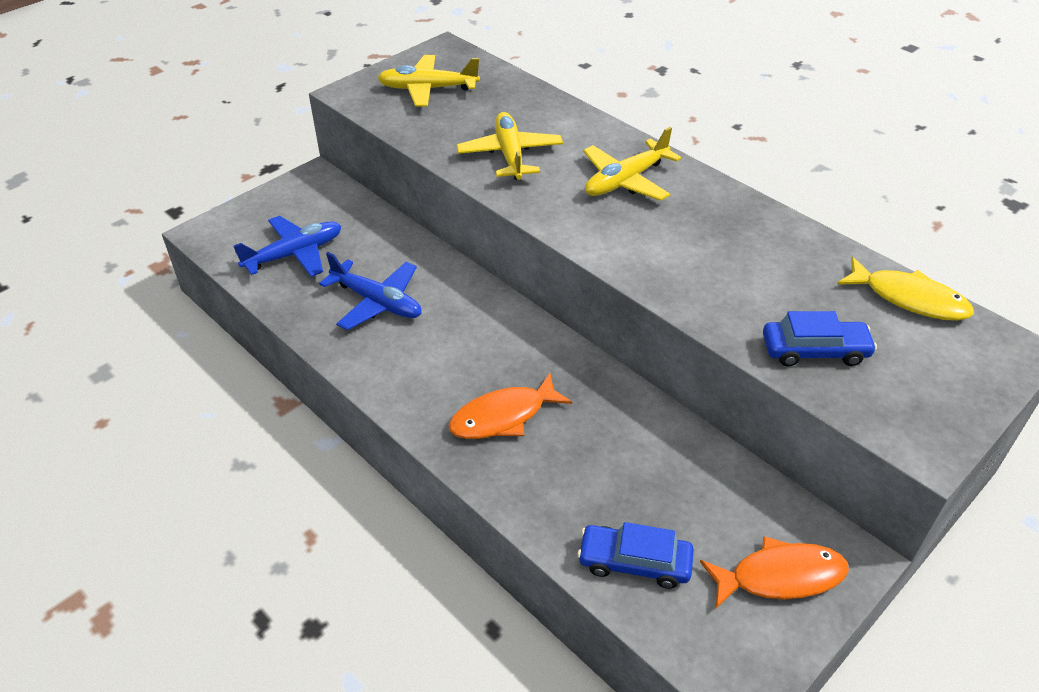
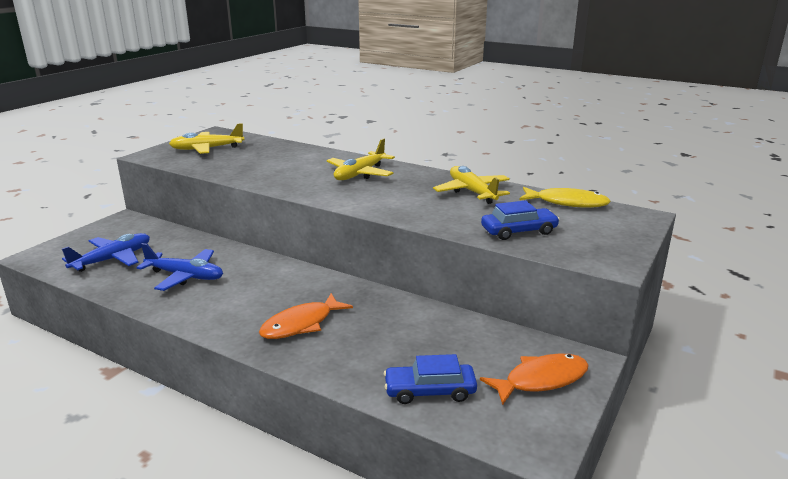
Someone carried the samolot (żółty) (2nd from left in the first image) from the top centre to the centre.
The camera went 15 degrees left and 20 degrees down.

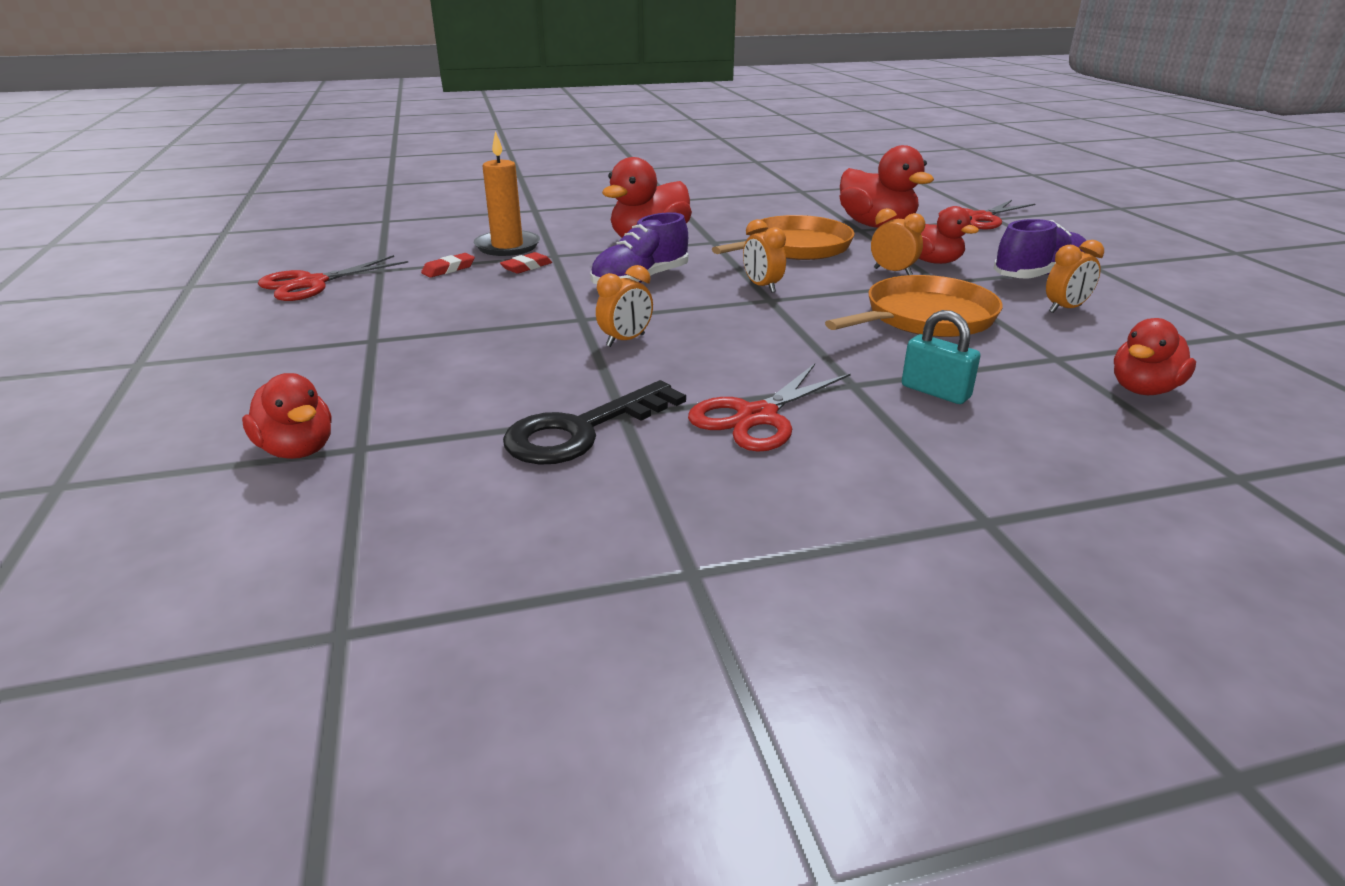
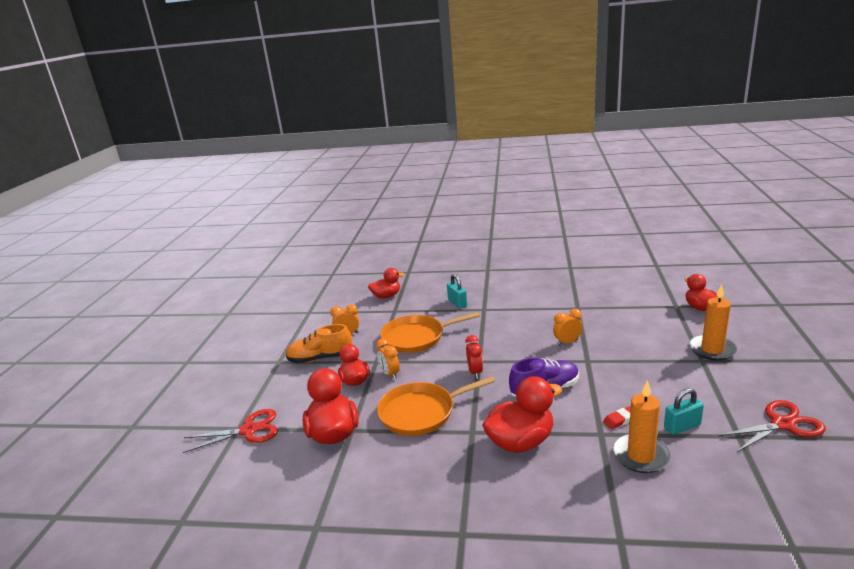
Someone repainted the budzik (pomarańczowy) (2nd from left) at the top centre, which became the budzik (czerwony) at the centre.
Someone repainted the but (fioletowy) (2nd from left) at the top right, which became the but (pomarańczowy) at the centre.
Someone swapped the gumka do mazania (czerwony) (1st from left) at the top left for the kłódka (turkusowy) (2nd from left) at the bottom right.
Someone took away the nożyczki (czerwony) (2nd from left) at the centre.
Someone took away the klucz (czarny) at the centre.
Someone put down the świeca (pomarańczowy) (2nd from left) at the middle right.
The camera went 155 degrees left and 5 degrees down.

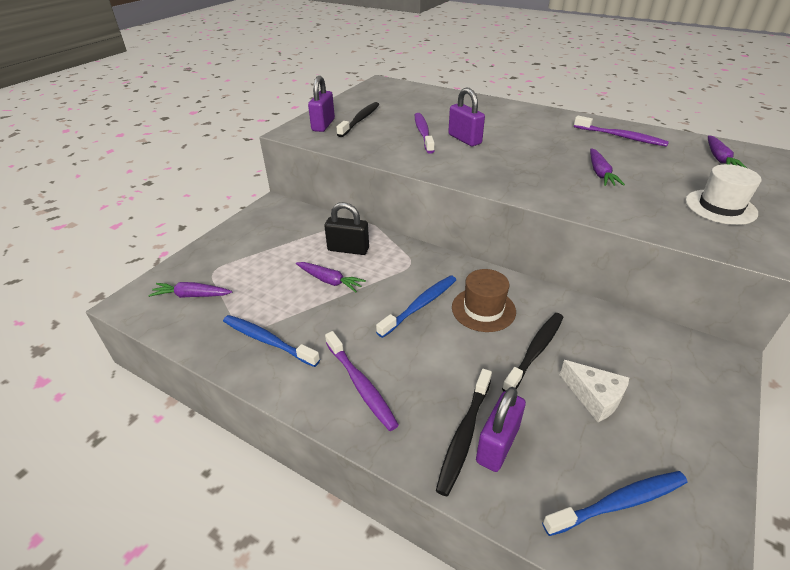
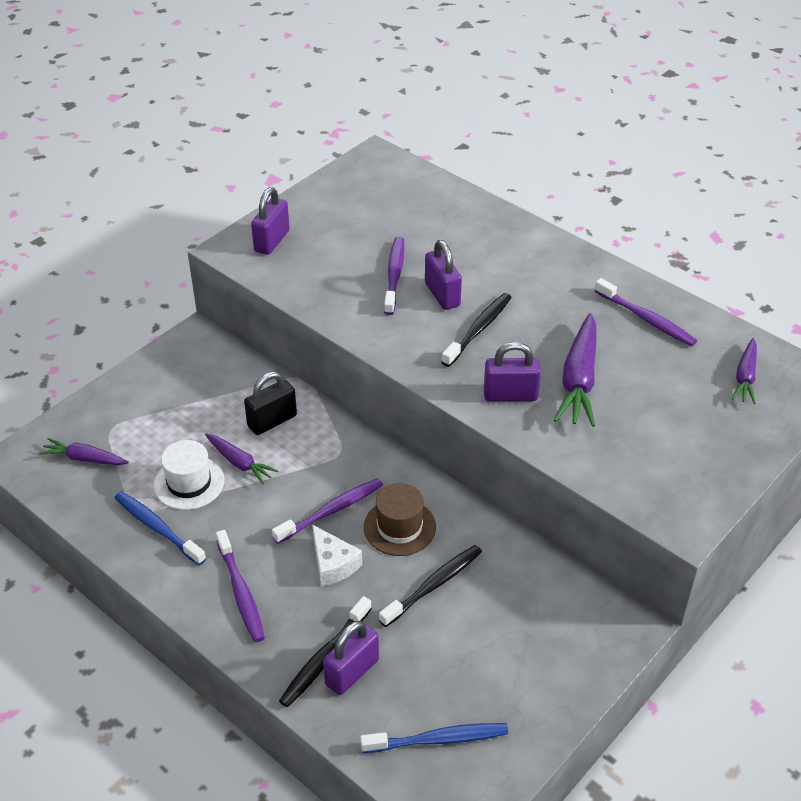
Someone carried the szczoteczka do zębów (czarny) (1st from left in the first image) from the top centre to the centre.
Someone scaled the marchewka (fioletowy) (3rd from left) at the top right by 1.69.
Someone carried the kapelusz (biały) from the middle right to the middle left.
Someone rotated the kłódka (czarny) at the centre by 60 degrees counterclockwise.
Someone repainted the szczoteczka do zębów (niebieski) (2nd from left) at the centre, which became the szczoteczka do zębów (fioletowy) (2nd from left) at the centre.
Someone carried the ser (biały) from the bottom right to the bottom centre.
Someone put down the kłódka (fioletowy) (4th from left) at the centre.
The camera went 10 degrees right and 5 degrees up.

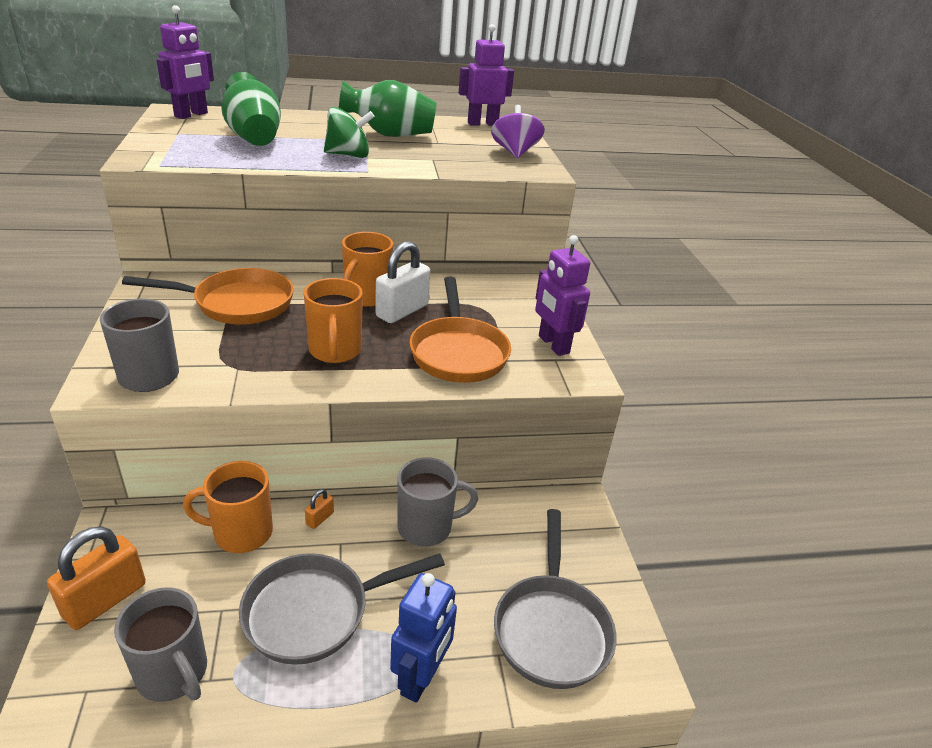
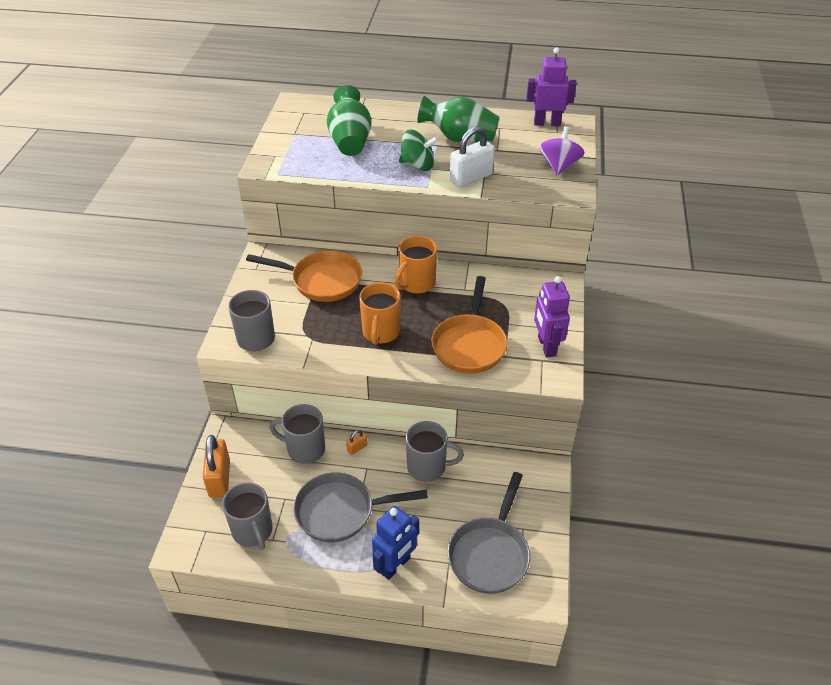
Someone took away the robot (fioletowy) (1st from left) at the top left.
Someone carried the kłódka (biały) from the centre to the top centre.
Someone repainted the kubek (pomarańczowy) (1st from left) at the bottom left, which became the kubek (szary) (3rd from left) at the centre.
Someone rotated the kłódka (pomarańczowy) (1st from left) at the bottom left by 60 degrees counterclockwise.
The camera went 20 degrees right and 10 degrees up.

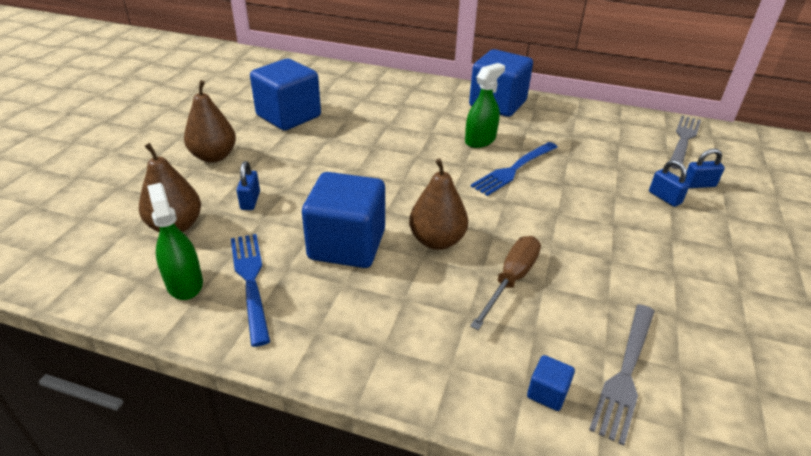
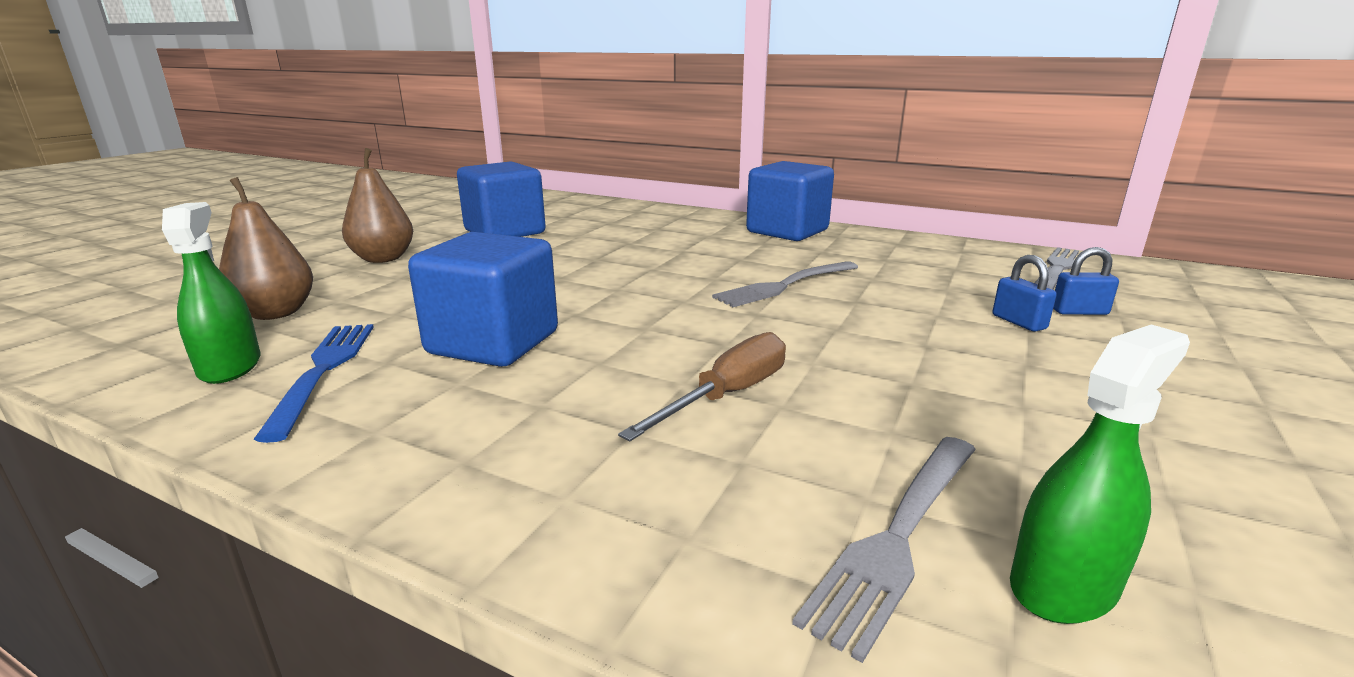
Someone carried the spryskiwacz (zielony) (2nd from left) from the top centre to the bottom right.
Someone repainted the widelec (niebieski) (2nd from left) at the centre, which became the widelec (szary) (1st from left) at the centre.
Someone took away the gruszka (brązowy) (3rd from left) at the centre.
Someone took away the kłódka (niebieski) (1st from left) at the middle left.
Someone took away the sześcian (niebieski) (4th from left) at the bottom right.
The camera went 10 degrees right and 15 degrees down.

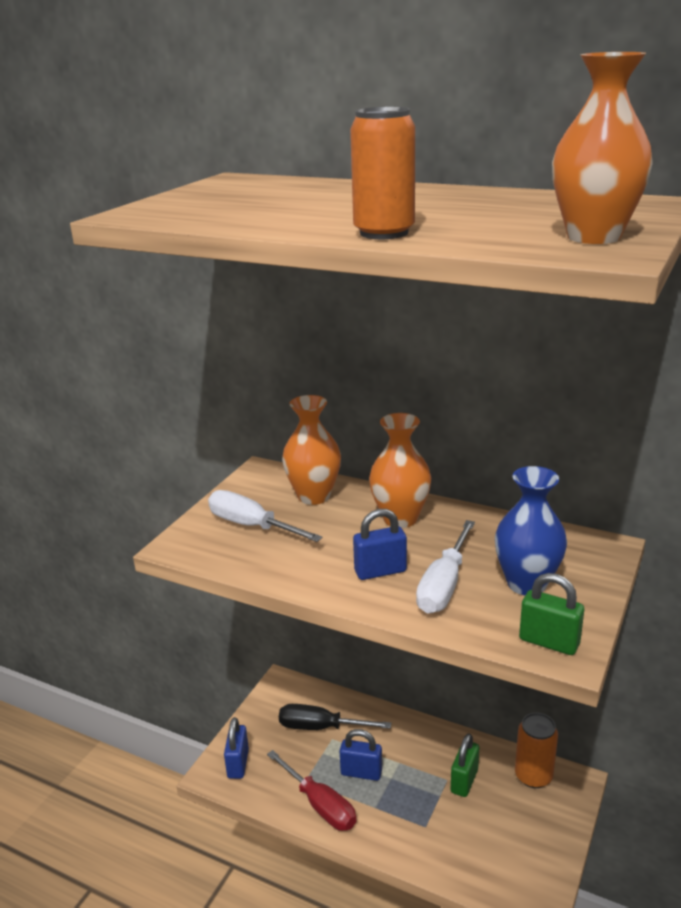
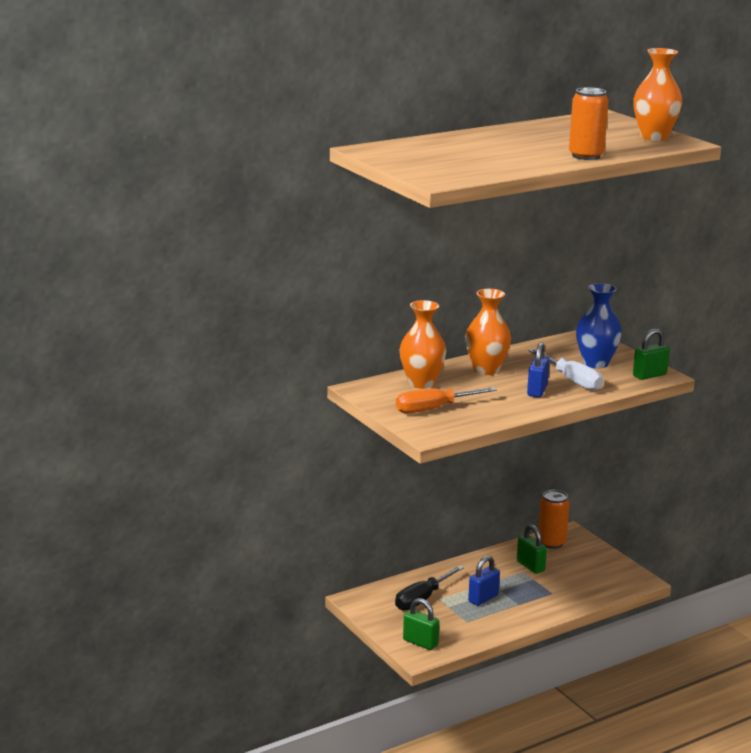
Someone repainted the śrubokręt (biały) (1st from left) at the centre, which became the śrubokręt (pomarańczowy) at the centre.
Someone repainted the kłódka (niebieski) (1st from left) at the bottom centre, which became the kłódka (zielony) (1st from left) at the bottom centre.
Someone took away the śrubokręt (czerwony) at the bottom centre.
The camera went 60 degrees left and 5 degrees down.

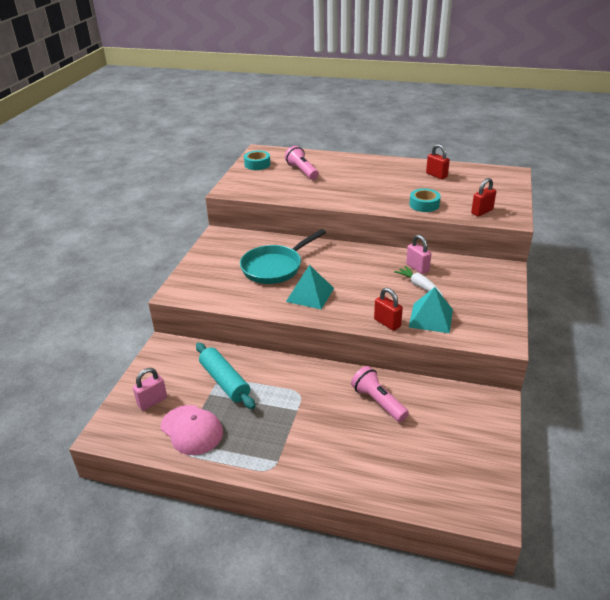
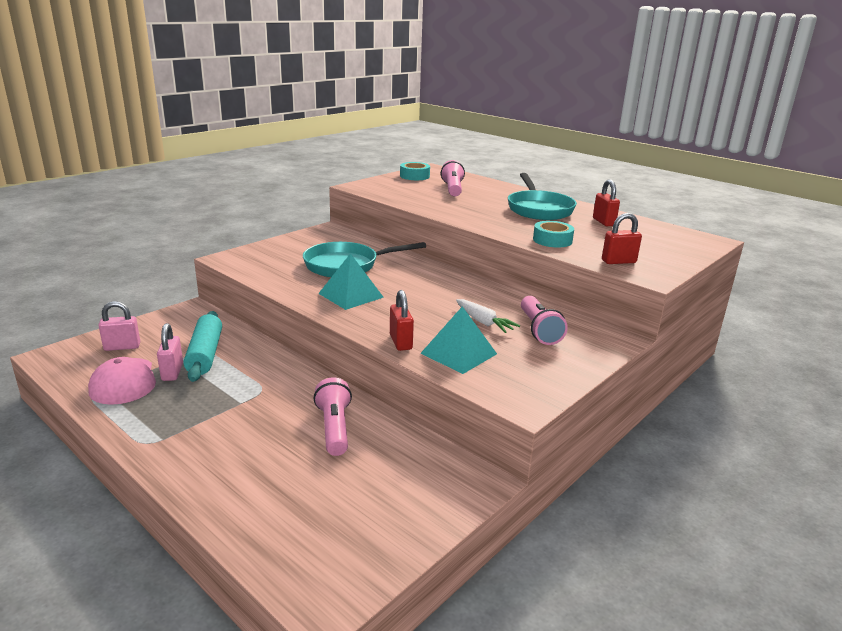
Someone carried the kłódka (różowy) (2nd from left) from the middle right to the middle left.
Someone rotated the marchewka (biały) at the middle right by 150 degrees clockwise.
Someone put down the patelnia (turkusowy) (2nd from left) at the top centre.
Someone put down the latarka (różowy) (3rd from left) at the centre.
The camera went 25 degrees right and 10 degrees down.

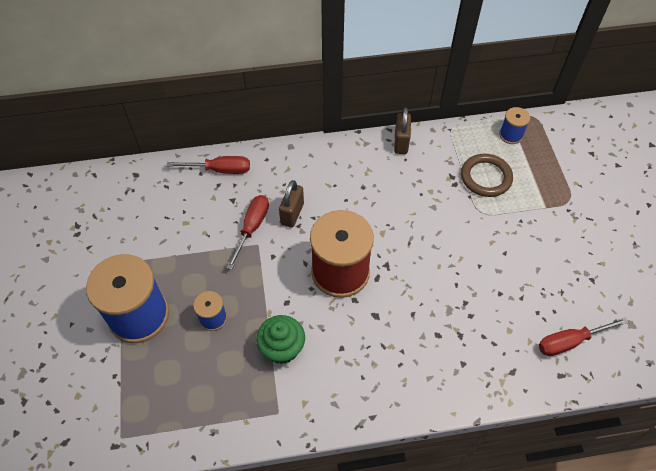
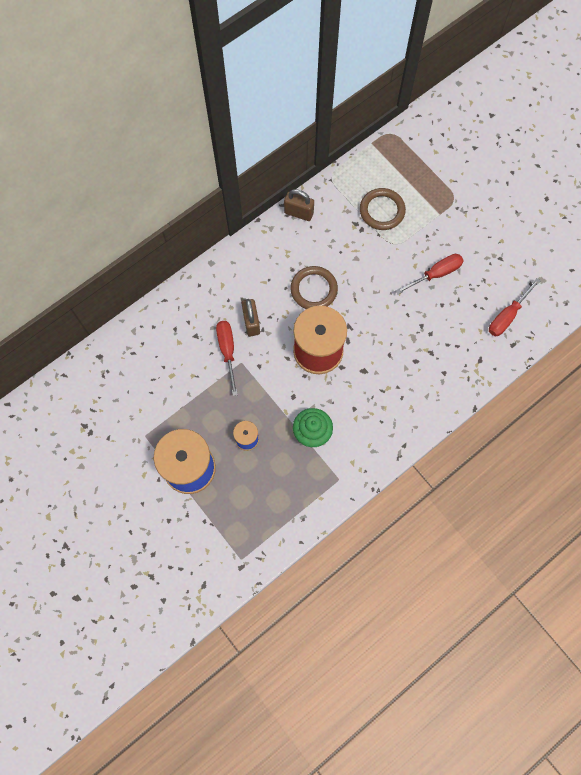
Someone rotated the kłódka (brązowy) (2nd from left) at the top centre by 45 degrees counterclockwise.
Someone took away the szpulka (niebieski) (3rd from left) at the top right.
Someone carried the śrubokręt (czerwony) (1st from left in the first image) from the middle left to the middle right.
Someone put down the pierścień (brązowy) (1st from left) at the centre.
The camera went 30 degrees left and 15 degrees up.

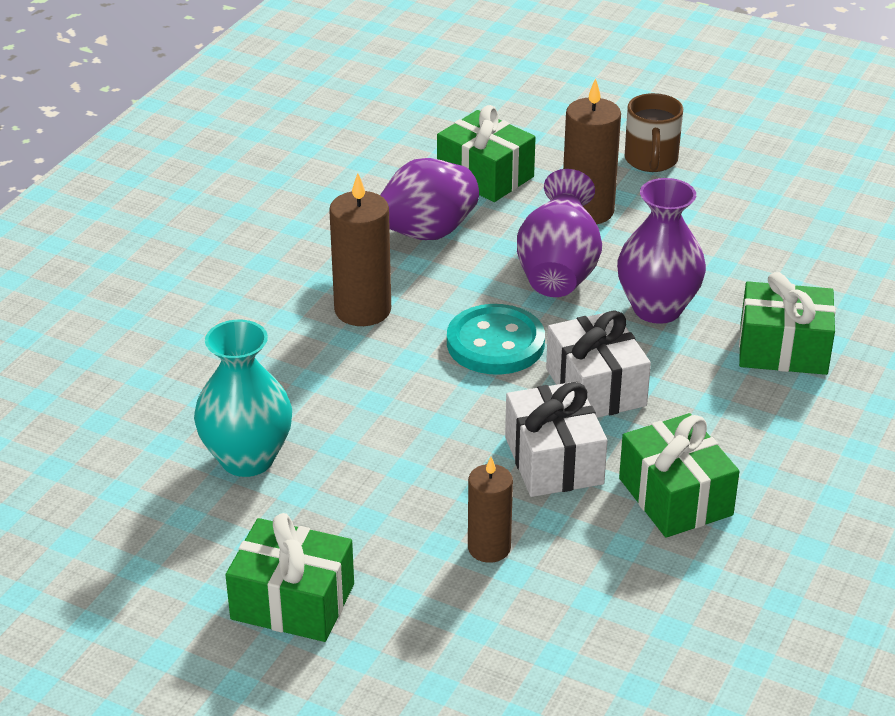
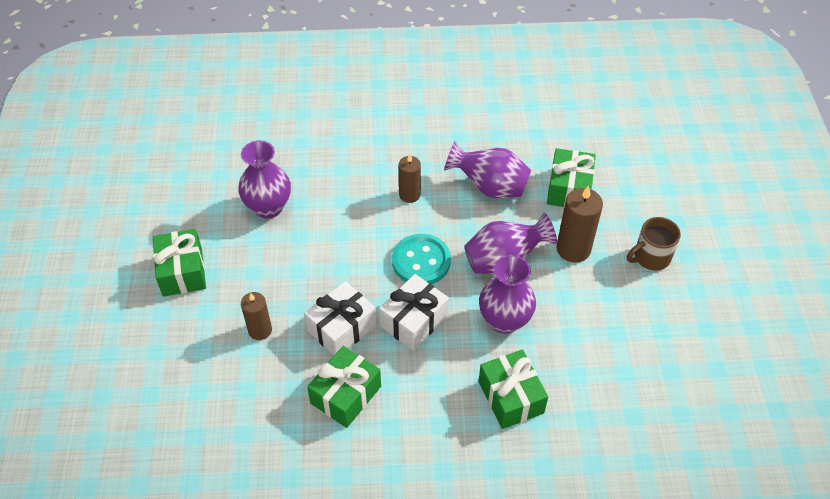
Someone scaled the świeca (brązowy) (1st from left in the first image) at the centre by 0.65.
Someone repainted the wazon (turkusowy) at the middle left, which became the wazon (fioletowy) (1st from left) at the middle left.
The camera went 60 degrees right and 15 degrees up.

